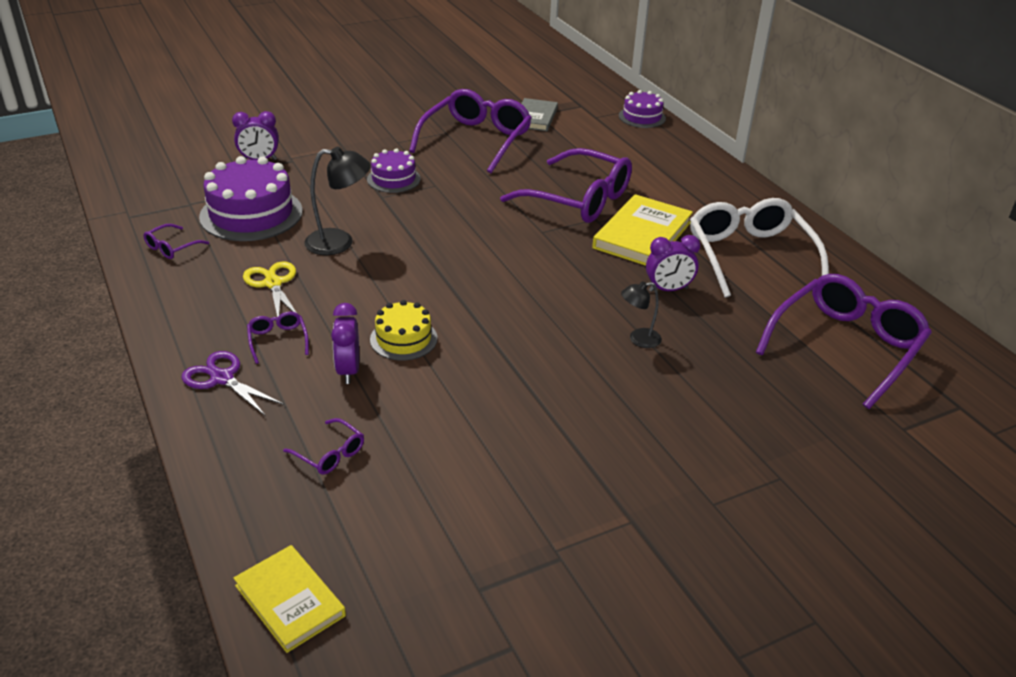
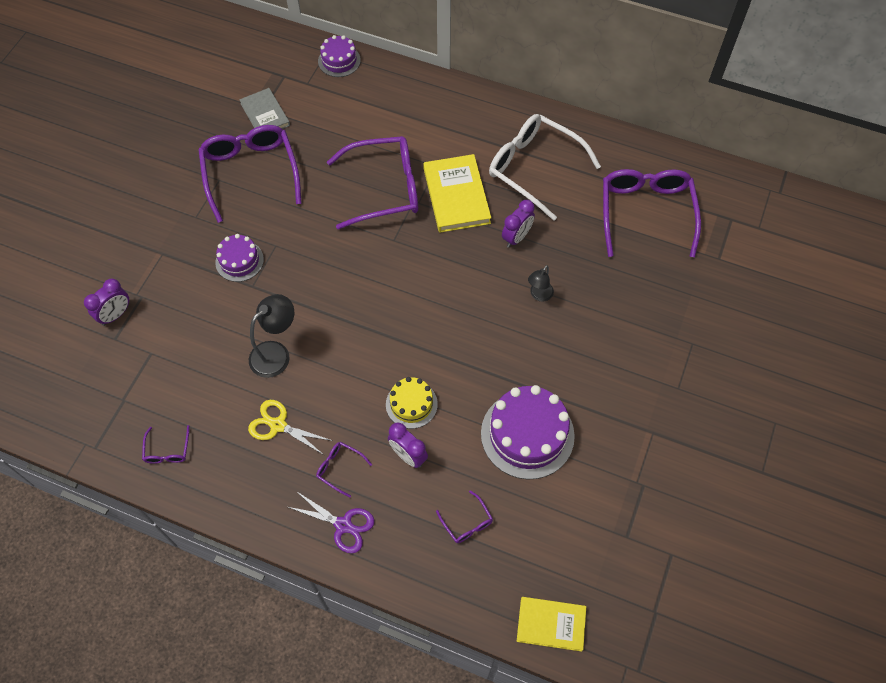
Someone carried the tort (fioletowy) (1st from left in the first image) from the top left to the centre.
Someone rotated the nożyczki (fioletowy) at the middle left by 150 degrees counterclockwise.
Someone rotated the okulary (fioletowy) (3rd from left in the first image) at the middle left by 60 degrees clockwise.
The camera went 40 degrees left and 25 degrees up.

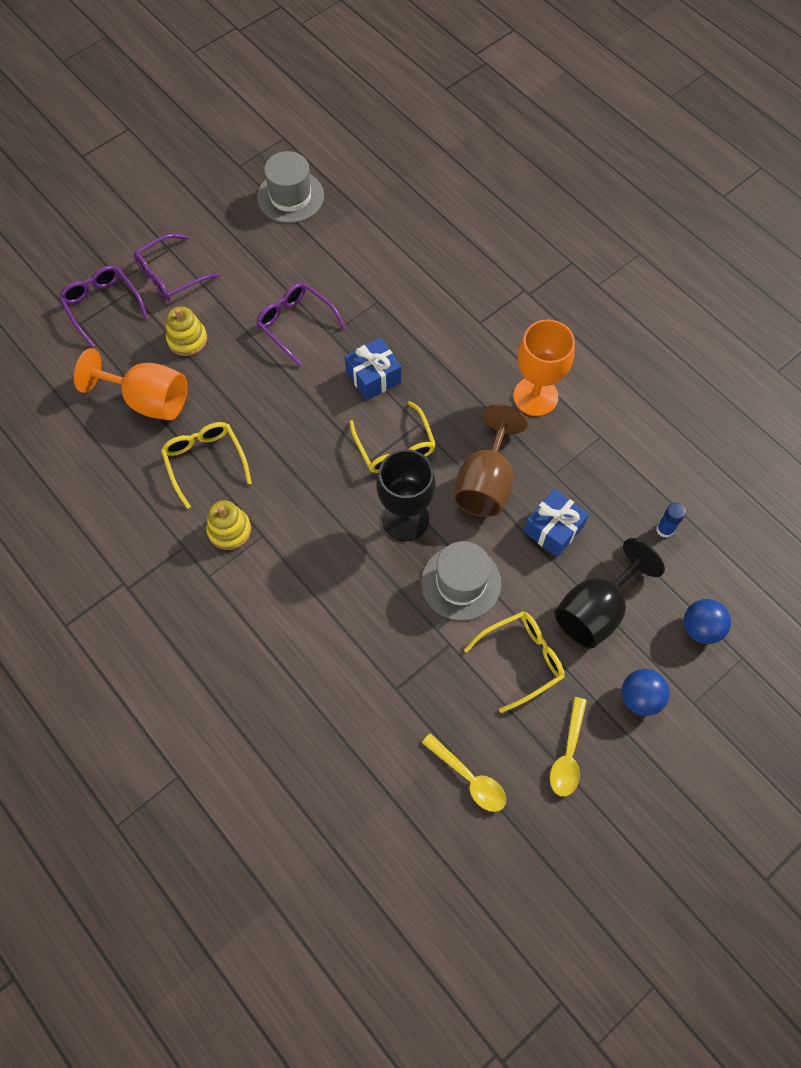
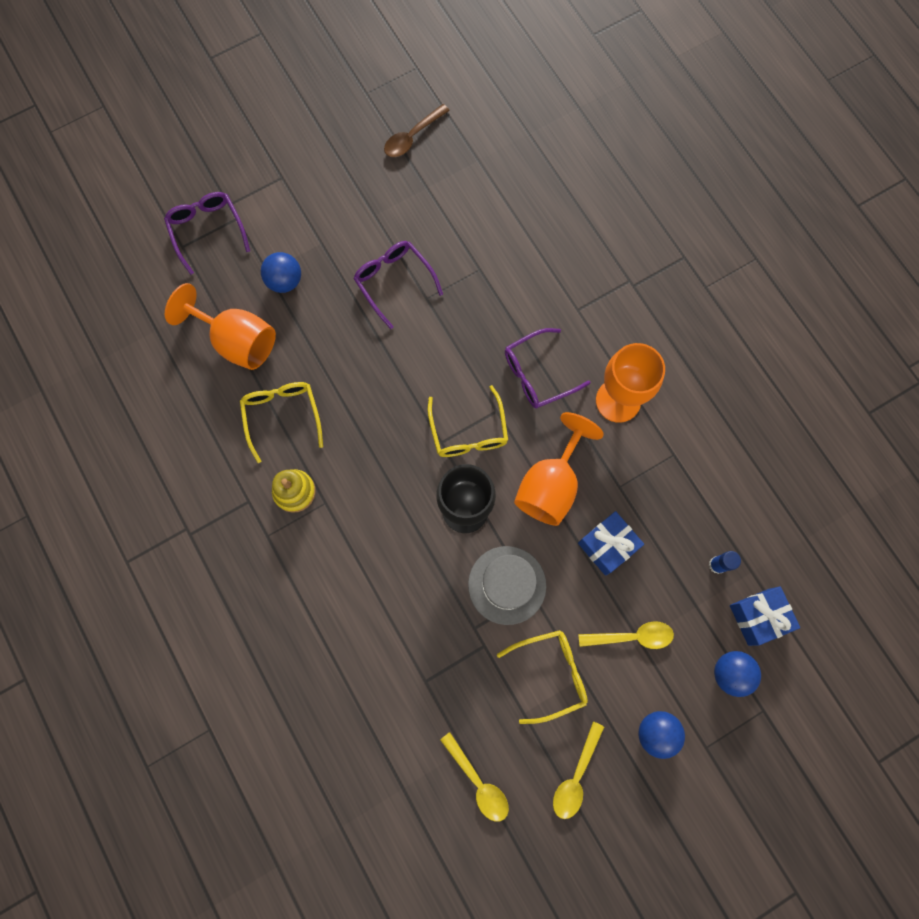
Someone swapped the kapelusz (szary) (1st from left) at the top centre for the łyżka (brązowy) at the top centre.
Someone carried the okulary (fioletowy) (2nd from left in the first image) from the top left to the centre.
Someone swapped the zabawka nakładanka (żółty) (1st from left) at the top left for the piłka (niebieski) (1st from left) at the top left.
Someone carried the prezent (niebieski) (1st from left in the first image) from the centre to the bottom right.
Someone repainted the kielich (brązowy) at the centre, which became the kielich (pomarańczowy) (2nd from left) at the centre.
Someone swapped the kielich (czarny) (2nd from left) at the middle right for the łyżka (żółty) (3rd from left) at the bottom right.
The camera went 10 degrees right and 10 degrees up.

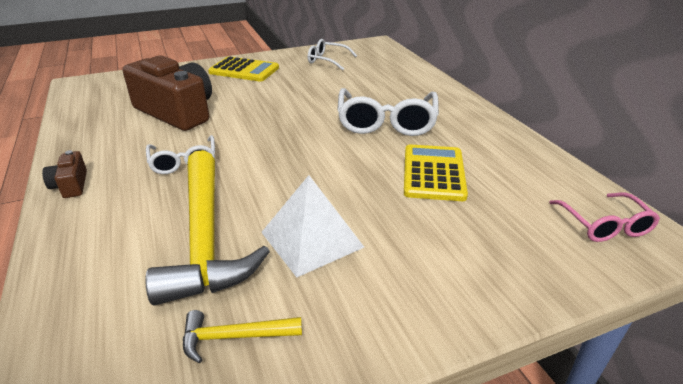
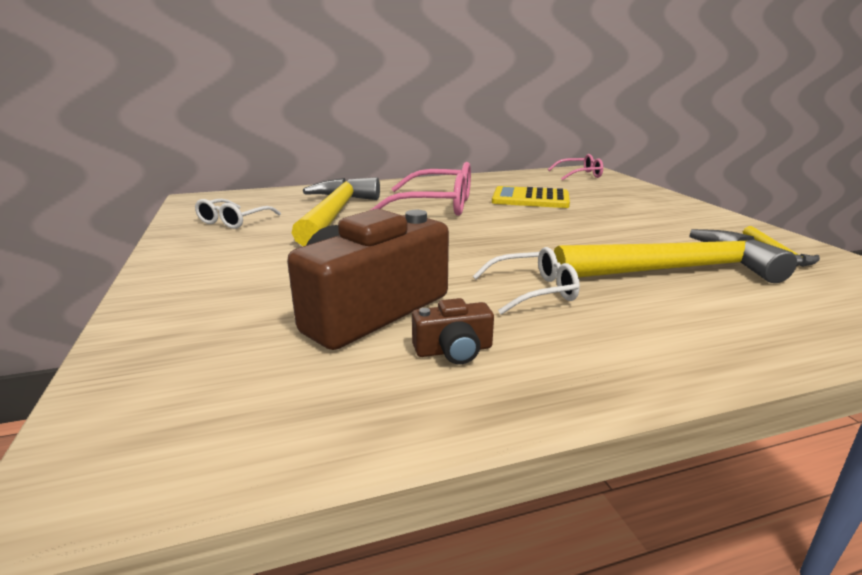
Someone took away the kalkulator (żółty) (1st from left) at the top centre.
Someone repainted the okulary (biały) (3rd from left) at the top centre, which became the okulary (różowy) (1st from left) at the top centre.
Someone carried the aparat fotograficzny (brązowy) (1st from left in the first image) from the middle left to the centre.
Someone took away the piramida (biały) at the centre.
Someone put down the młotek (żółty) (1st from left) at the centre.
The camera went 85 degrees left and 10 degrees down.

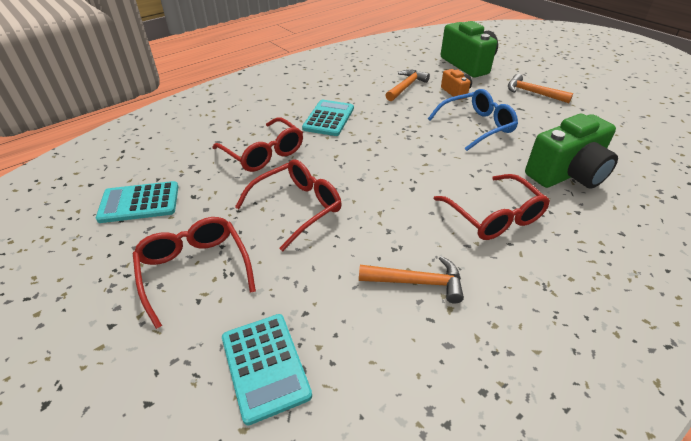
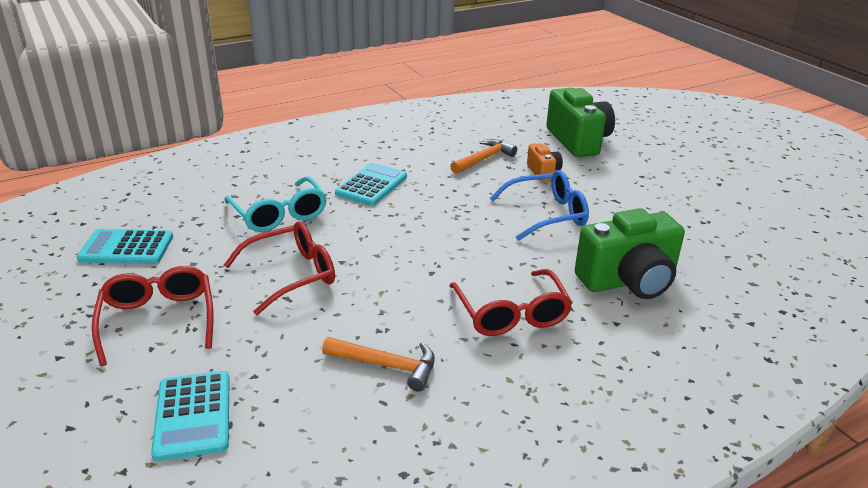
Someone took away the młotek (pomarańczowy) (3rd from left) at the top right.
Someone repainted the okulary (czerwony) (2nd from left) at the top centre, which became the okulary (turkusowy) at the middle left.
The camera went 10 degrees right and 10 degrees down.

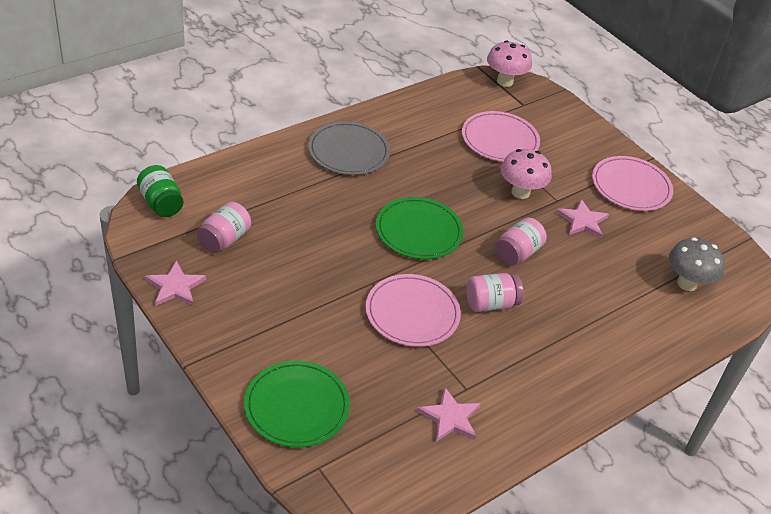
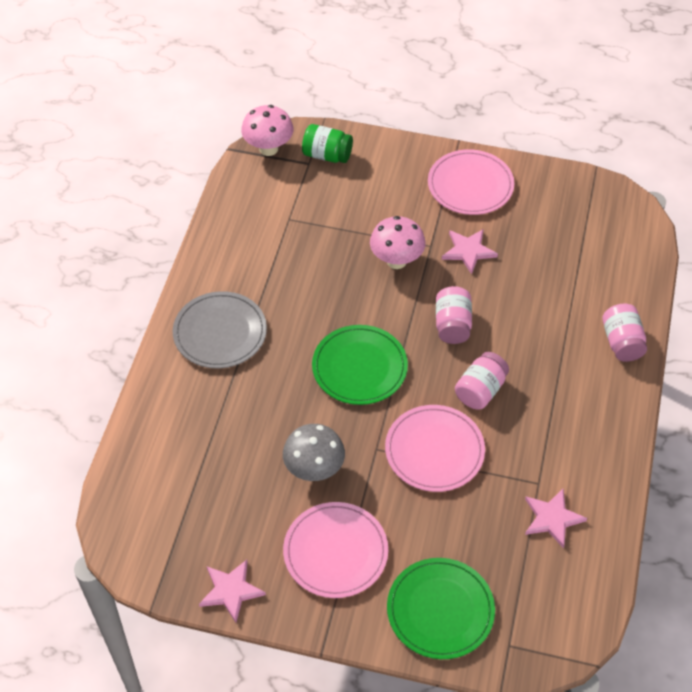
Someone carried the talerz (różowy) (2nd from left in the first image) from the top centre to the bottom centre.
Someone carried the słoik (zielony) from the middle left to the top centre.
Someone carried the słoik (różowy) (1st from left in the first image) from the middle left to the middle right.
Someone carried the grzyb (szary) from the middle right to the centre.
The camera went 35 degrees left and 10 degrees up.

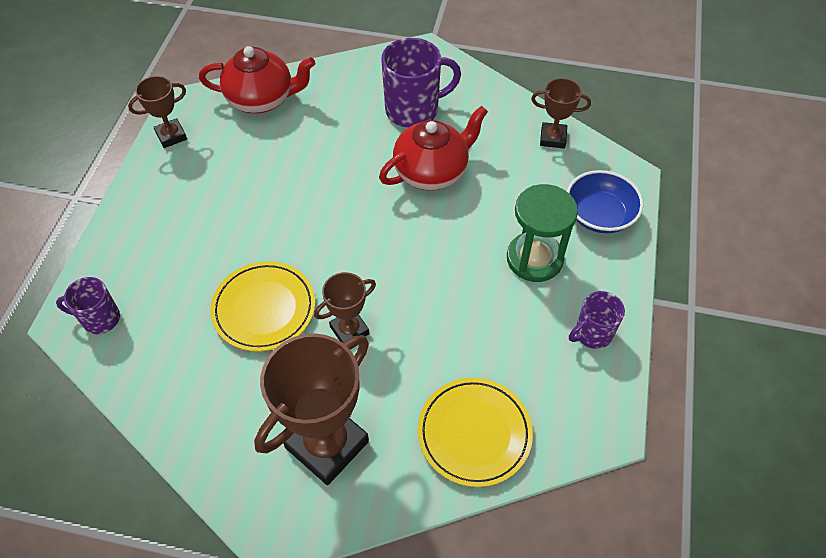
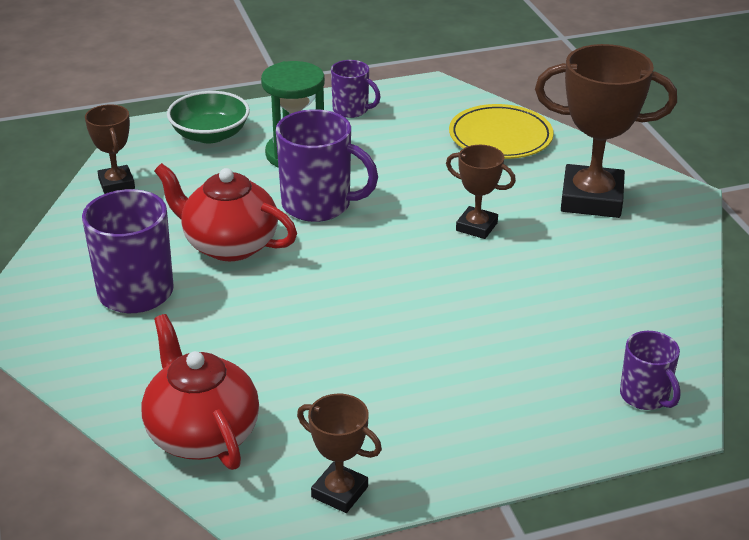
Someone repainted the miska (niebieski) at the middle right, which became the miska (zielony) at the top left.
Someone took away the talerz (żółty) (1st from left) at the middle left.
Someone put down the kubek (fioletowy) (2nd from left) at the top centre.
The camera went 120 degrees left and 20 degrees down.

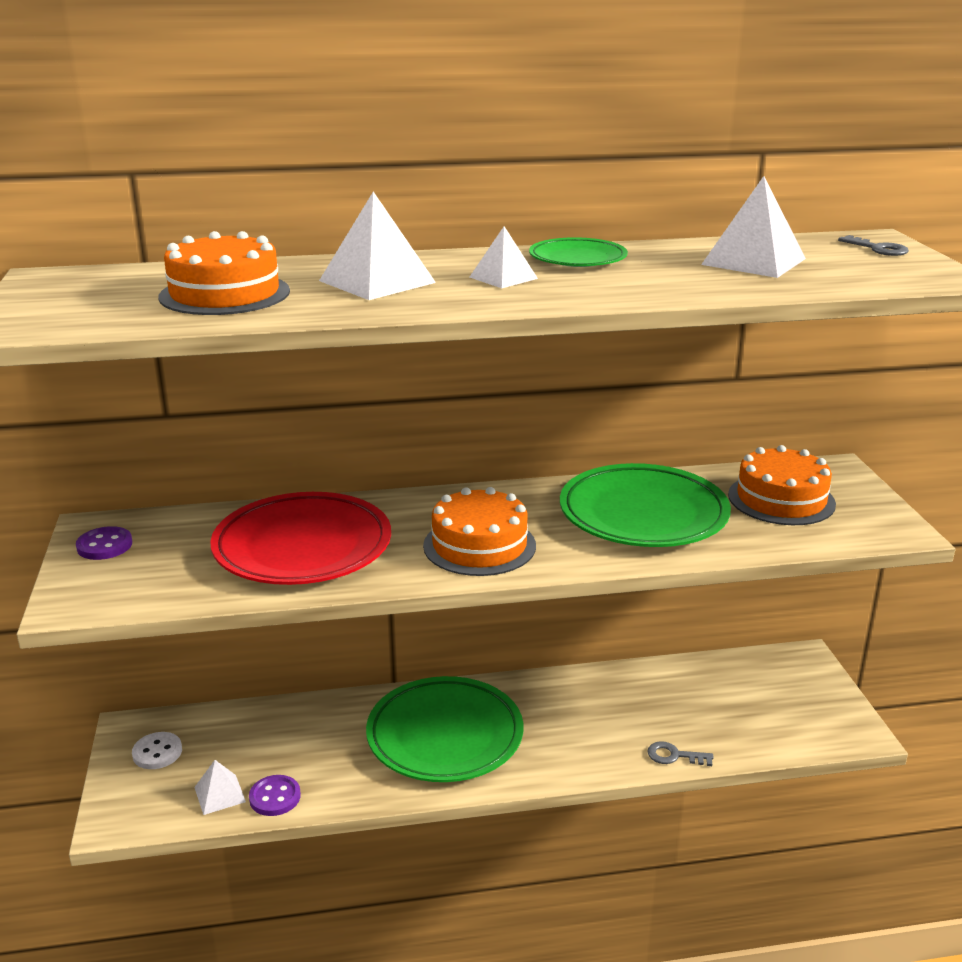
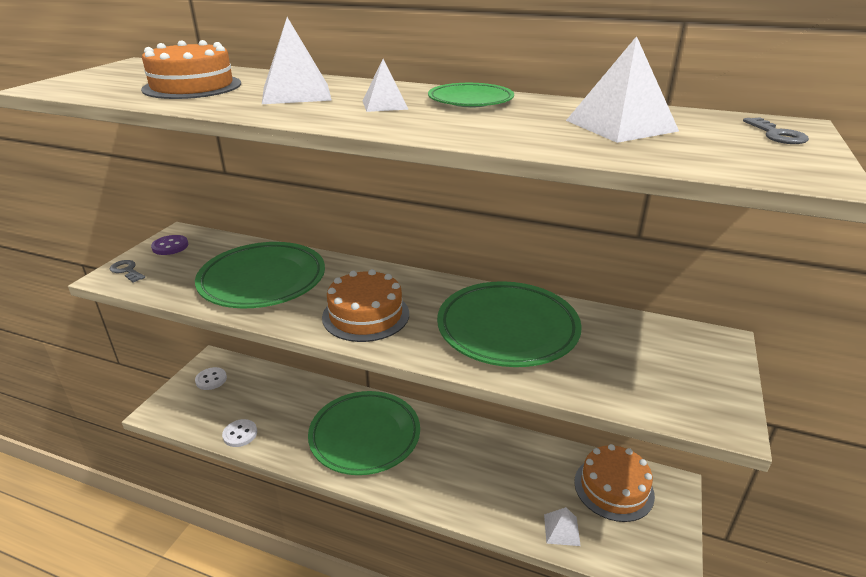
Someone carried the tort (pomarańczowy) (3rd from left) from the middle right to the bottom right.
Someone repainted the talerz (czerwony) at the middle left, which became the talerz (zielony) (1st from left) at the middle left.
Someone carried the klucz (szary) (1st from left) from the bottom right to the middle left.
Someone carried the piramida (biały) (1st from left in the first image) from the bottom left to the bottom centre.
Someone repainted the guzik (fioletowy) (2nd from left) at the bottom left, which became the guzik (biały) (2nd from left) at the bottom left.
The camera went 30 degrees right and 5 degrees up.

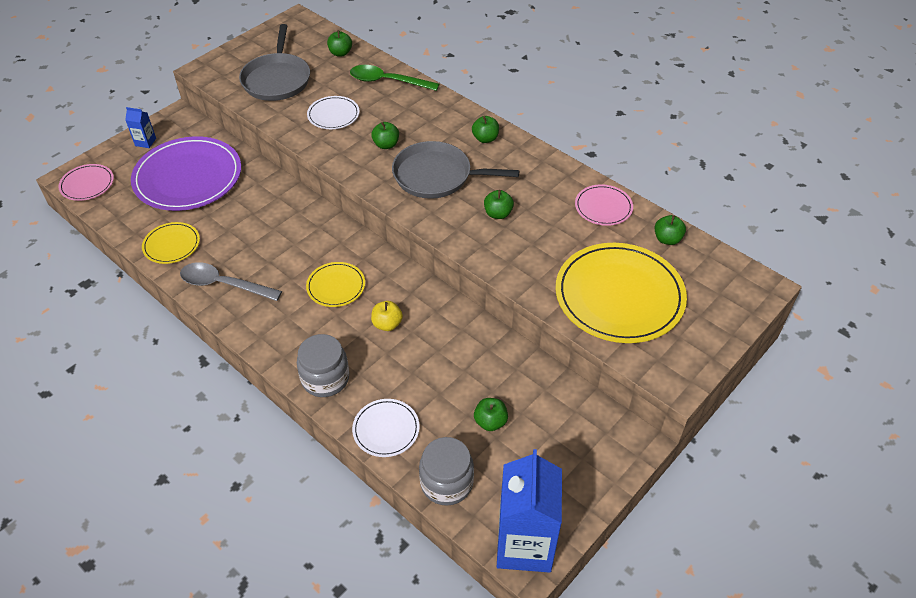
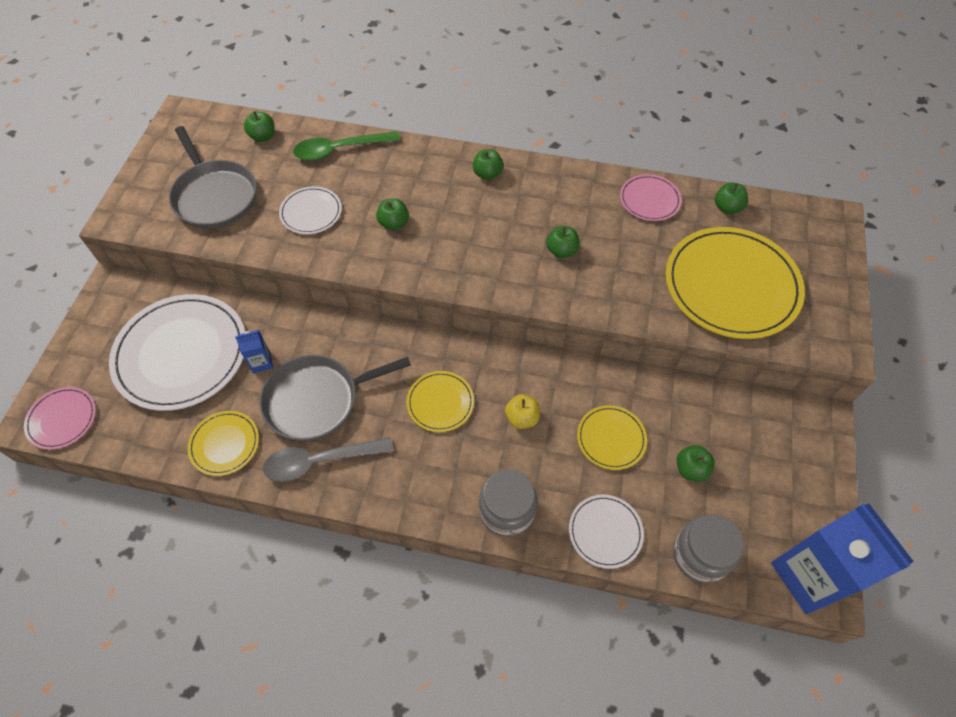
Someone carried the karton mleka (niebieski) (1st from left) from the top left to the middle left.
Someone repainted the talerz (fioletowy) at the top left, which became the talerz (biały) (1st from left) at the middle left.
Someone carried the patelnia (szary) (2nd from left) from the top centre to the centre.
Someone put down the talerz (żółty) (3rd from left) at the centre.
The camera went 30 degrees left and 10 degrees up.

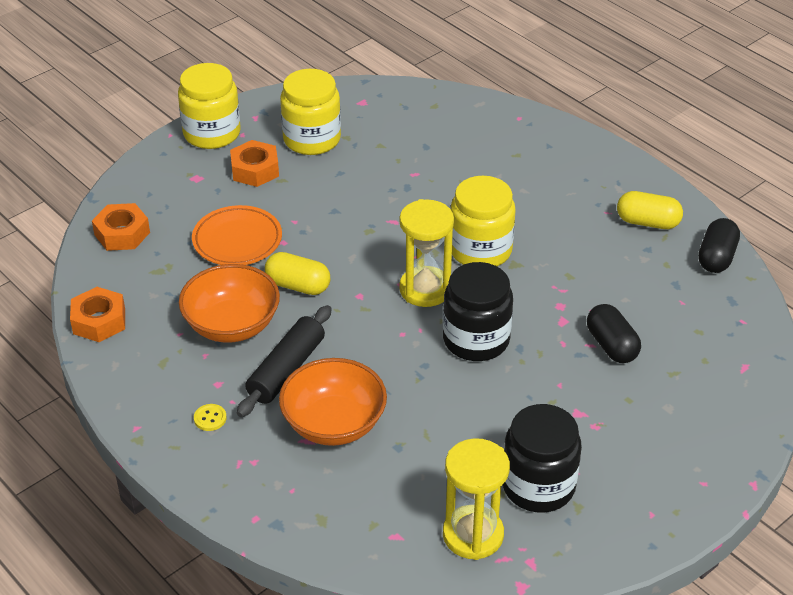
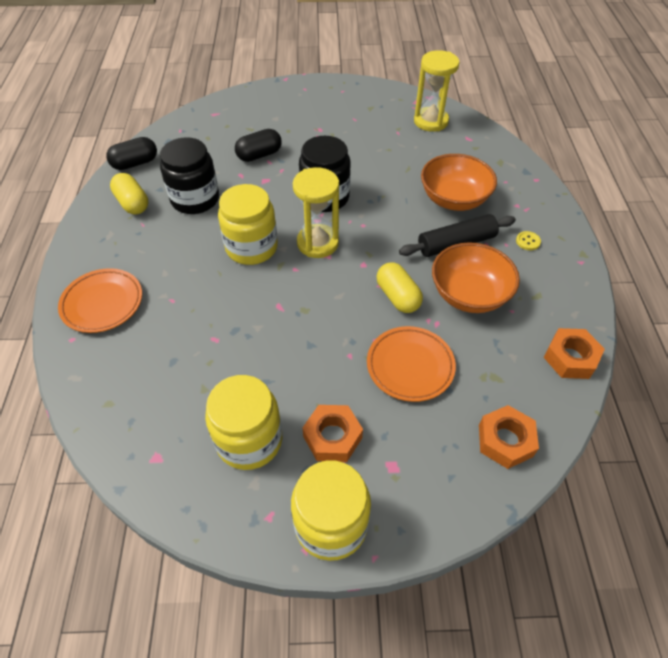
Someone rotated the kapsułka (czarny) (1st from left in the first image) at the middle right by 45 degrees clockwise.
Someone carried the słoik (czarny) (2nd from left in the first image) from the bottom right to the top left.
Someone put down the talerz (pomarańczowy) (1st from left) at the middle left.
The camera went 140 degrees left and 10 degrees up.

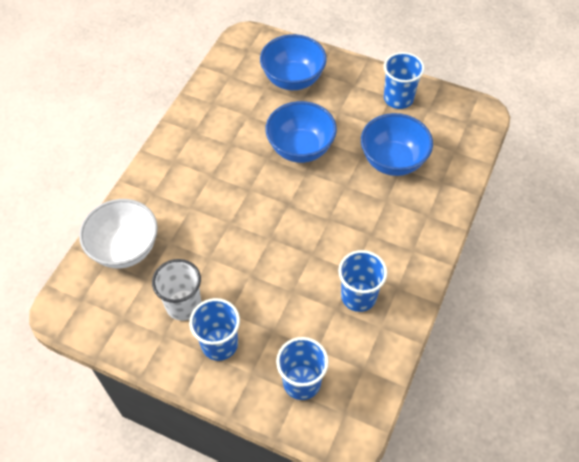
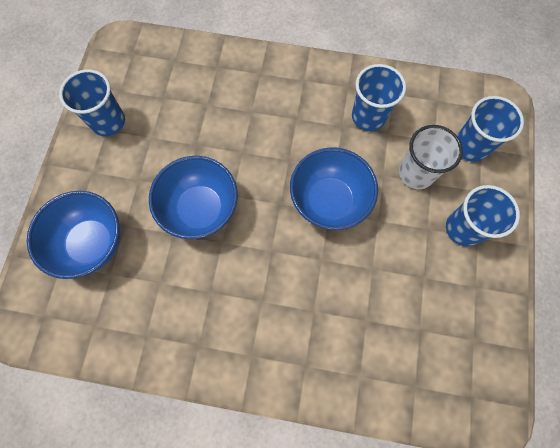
Someone carried the miska (niebieski) (3rd from left) from the top right to the centre.
Someone took away the miska (biały) at the middle left.
Someone carried the szklanka (biały) from the middle left to the middle right.
The camera went 105 degrees left and 15 degrees up.

